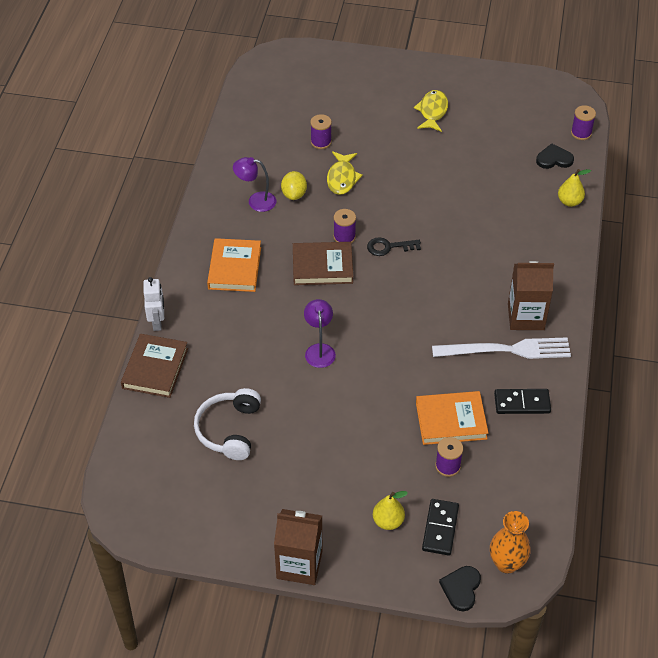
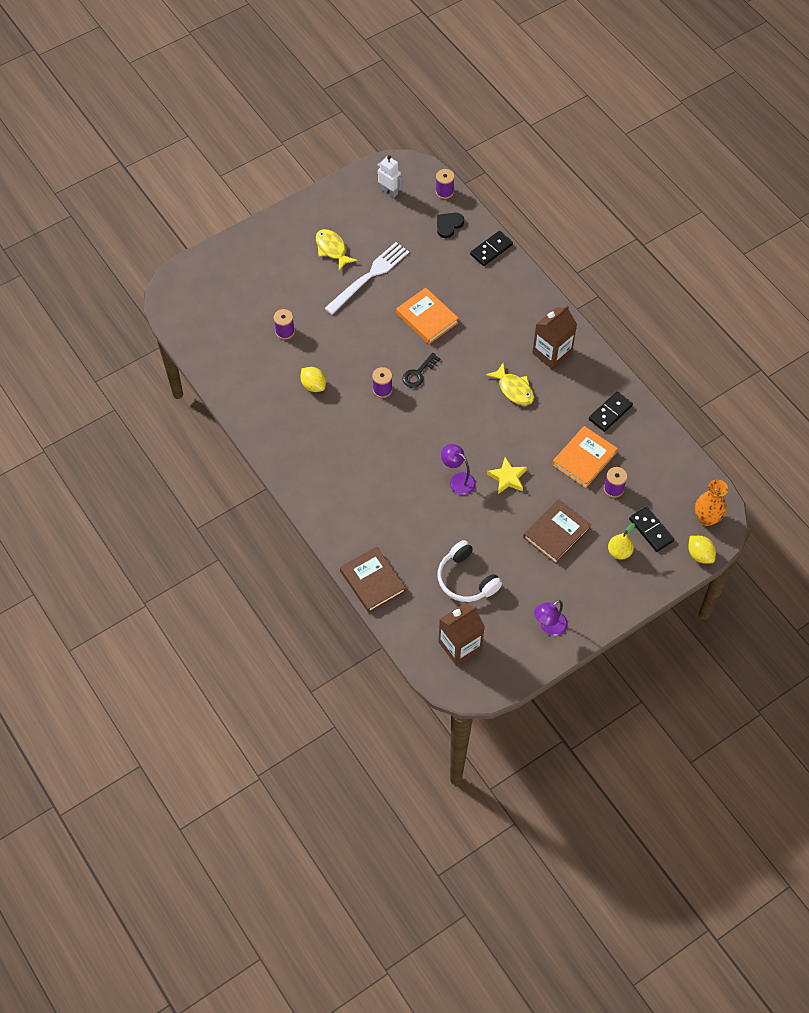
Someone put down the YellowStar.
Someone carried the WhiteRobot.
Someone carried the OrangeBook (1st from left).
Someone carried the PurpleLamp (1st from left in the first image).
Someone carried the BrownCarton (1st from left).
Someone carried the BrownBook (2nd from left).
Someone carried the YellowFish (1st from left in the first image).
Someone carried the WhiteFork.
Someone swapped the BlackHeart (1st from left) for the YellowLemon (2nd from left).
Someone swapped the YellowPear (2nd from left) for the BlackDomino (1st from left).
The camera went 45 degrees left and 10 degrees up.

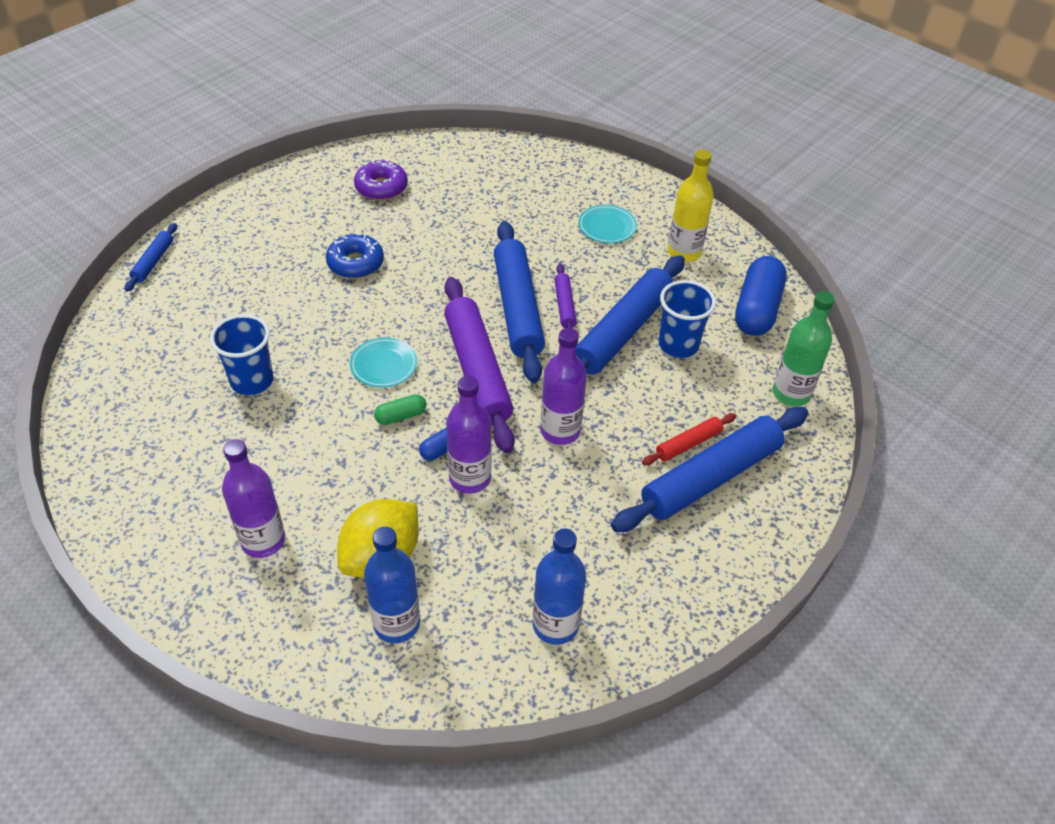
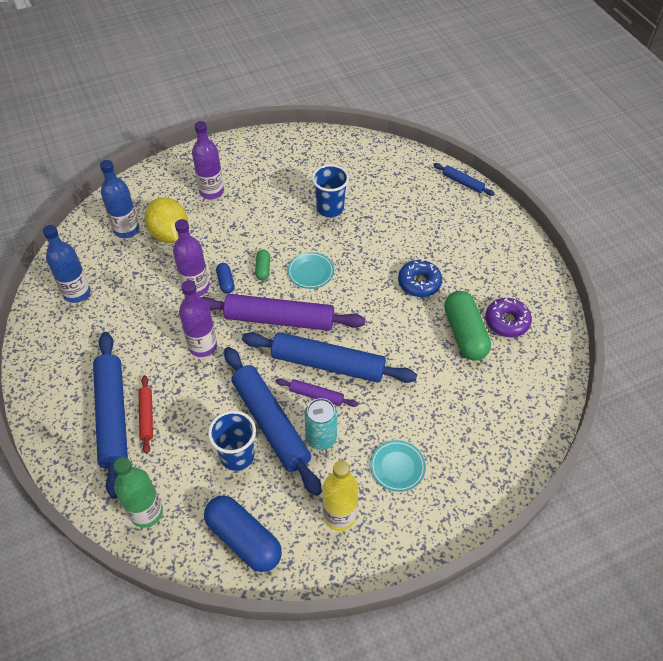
Someone put down the TurquoiseCan.
Someone put down the GreenCapsule (2nd from left).
The camera went 115 degrees right and 5 degrees up.

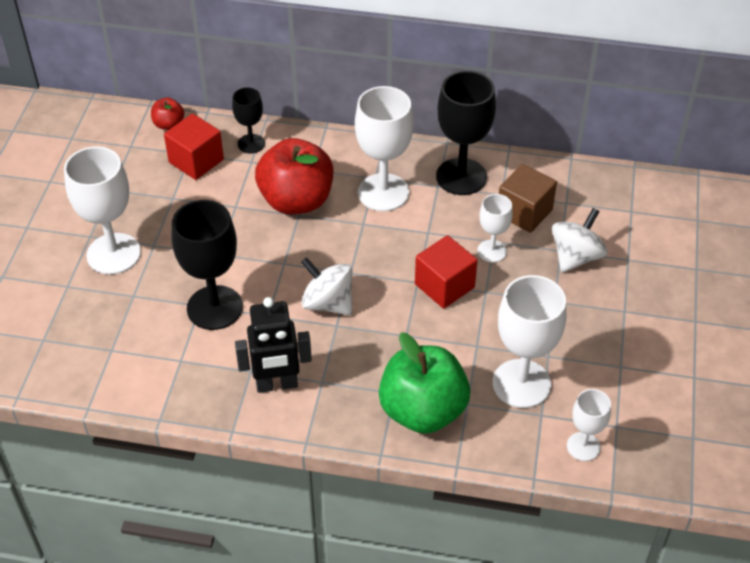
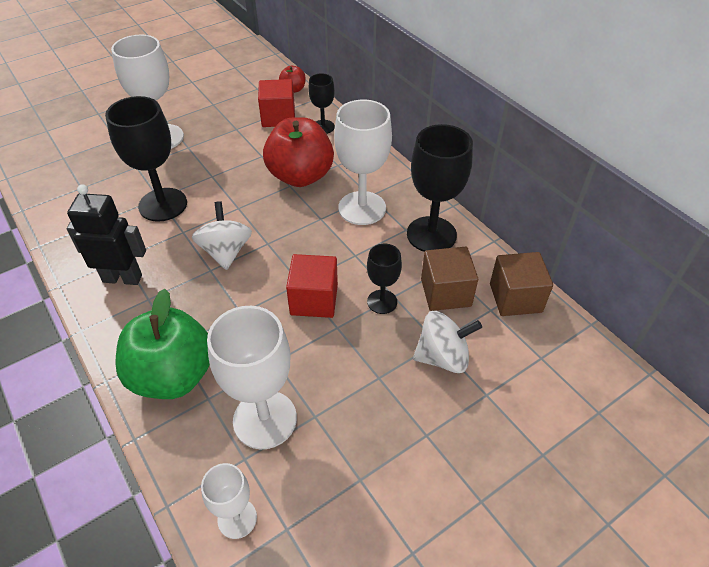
Someone put down the BrownCube (2nd from left).
Someone repainted the WhiteGoblet (3rd from left), which became the BlackGoblet (3rd from left).
Someone rotated the BlackRobot by 150 degrees clockwise.
The camera went 45 degrees right and 0 degrees up.

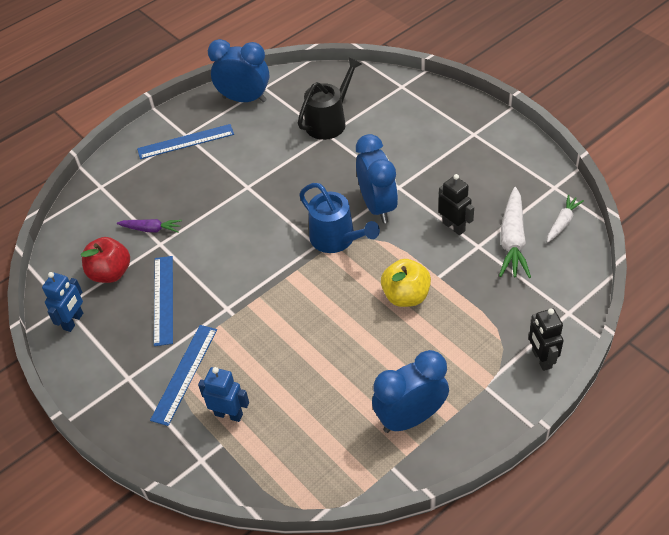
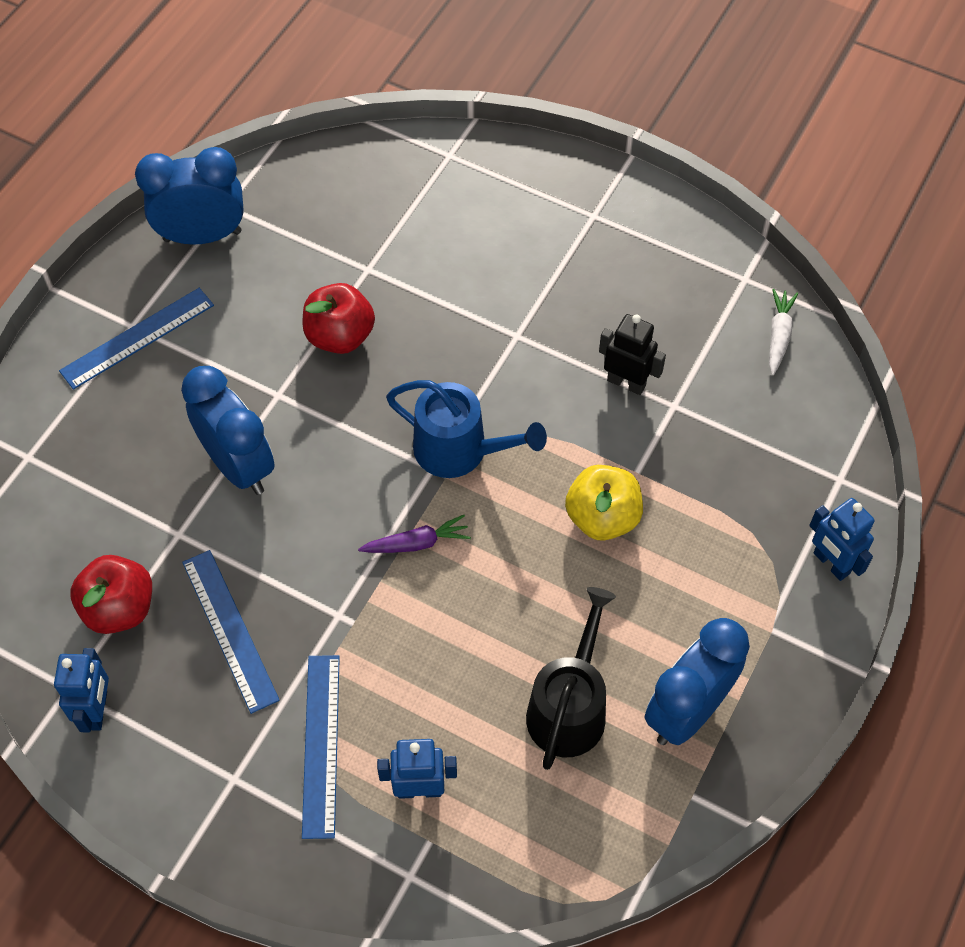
Someone took away the WhiteCarrot (1st from left).
Someone put down the RedApple (2nd from left).
Someone carried the PurpleCarrot.
Someone carried the BlackWateringCan.
Someone carried the BlueClock (2nd from left).
Someone repainted the BlackRobot (2nd from left), which became the BlueRobot (3rd from left).
The camera went 25 degrees left and 10 degrees up.

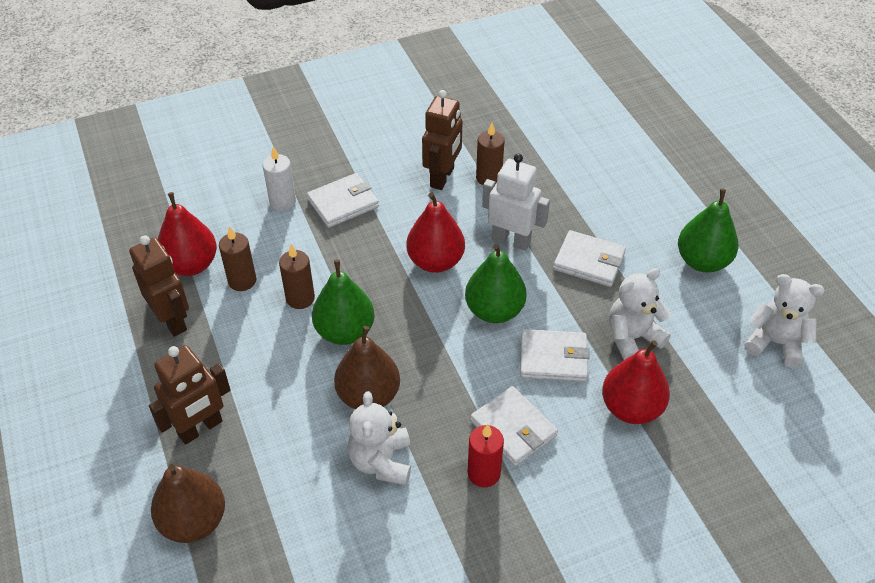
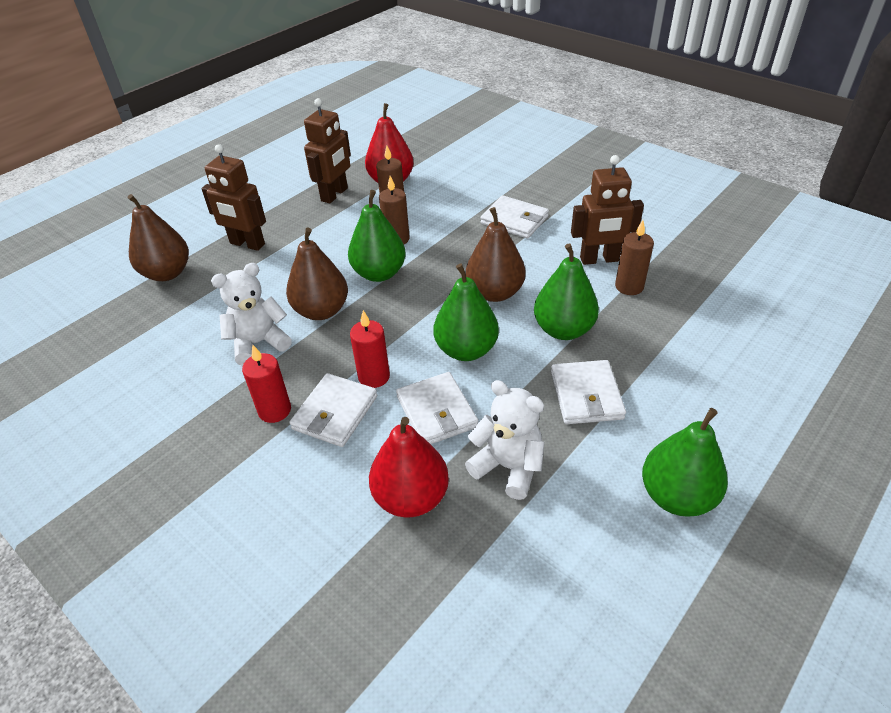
Someone took away the WhiteCandle.
Someone took away the WhiteTeddyBear (3rd from left).
Someone put down the RedCandle (2nd from left).
Someone swapped the WhiteRobot for the GreenPear (3rd from left).
Someone repainted the RedPear (2nd from left), which became the BrownPear (3rd from left).
The camera went 65 degrees right and 5 degrees down.

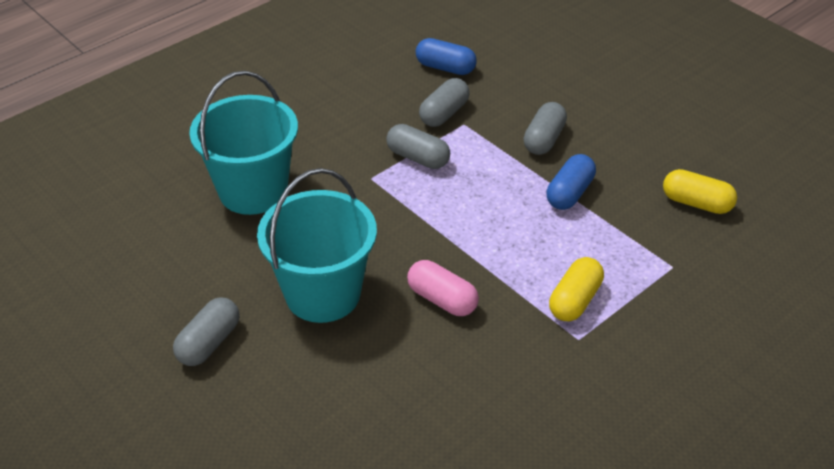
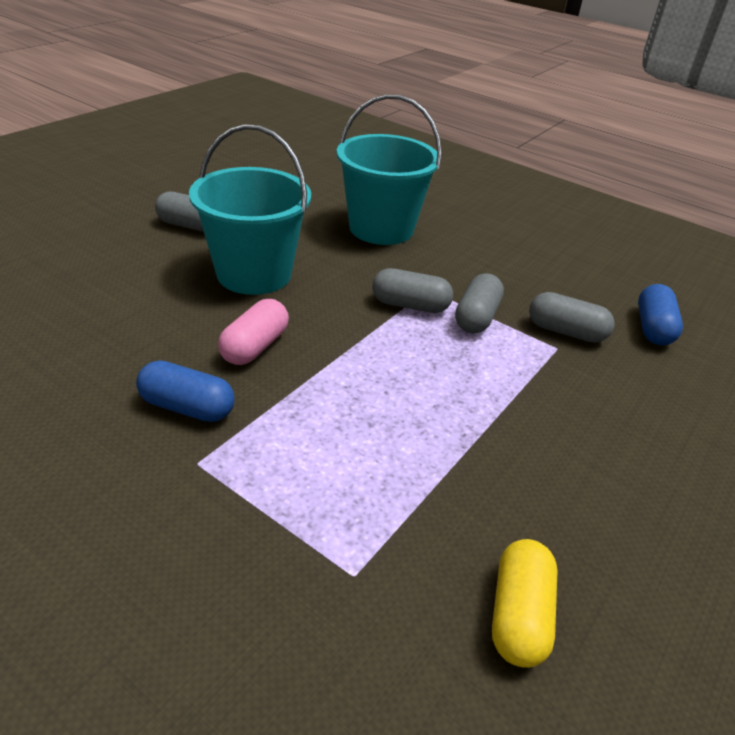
Someone took away the YellowCapsule (1st from left).
Someone carried the GreyCapsule (4th from left in the first image).
Someone carried the BlueCapsule (2nd from left in the first image).
The camera went 75 degrees right and 5 degrees down.

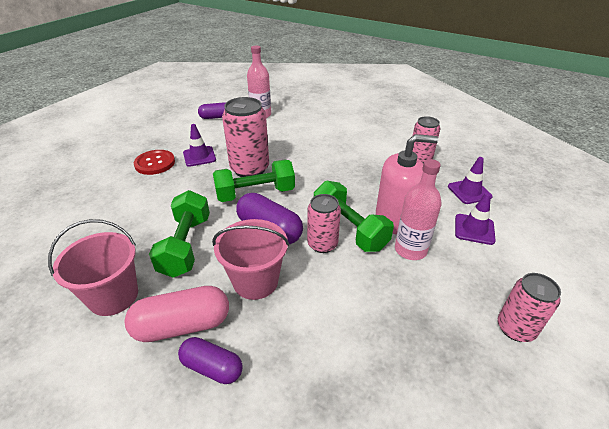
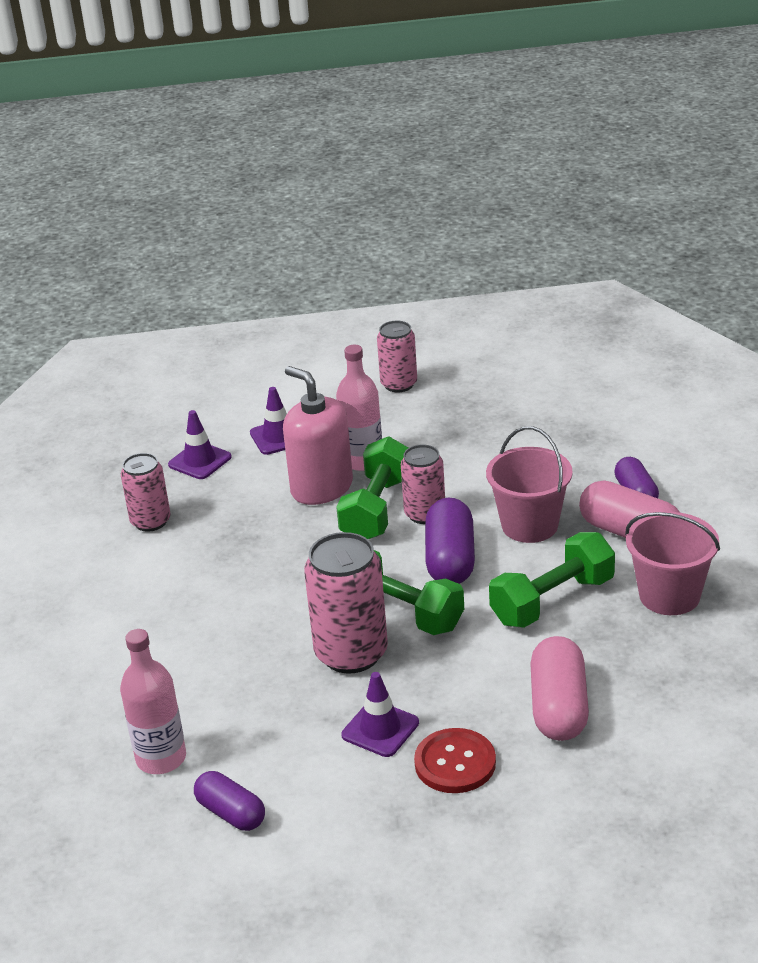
Someone put down the PinkCapsule (1st from left).
The camera went 125 degrees left and 5 degrees down.

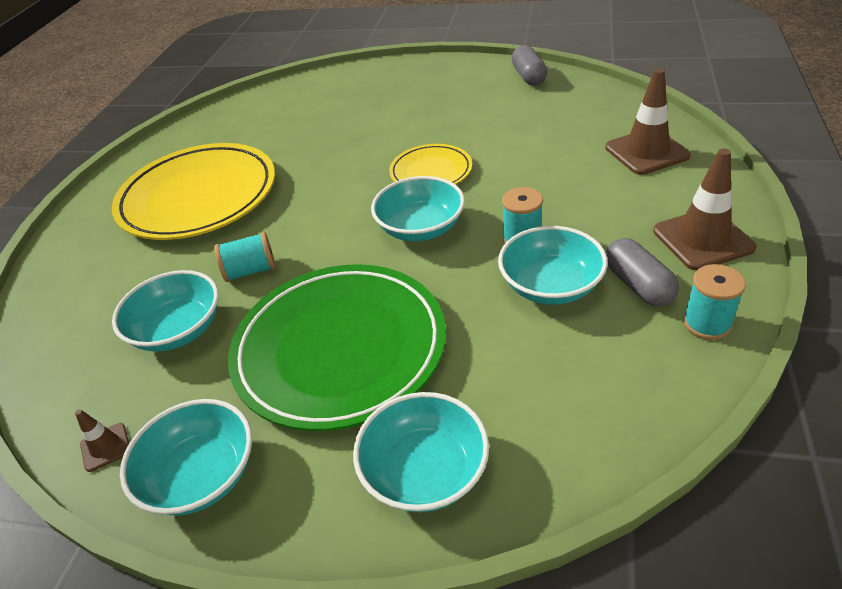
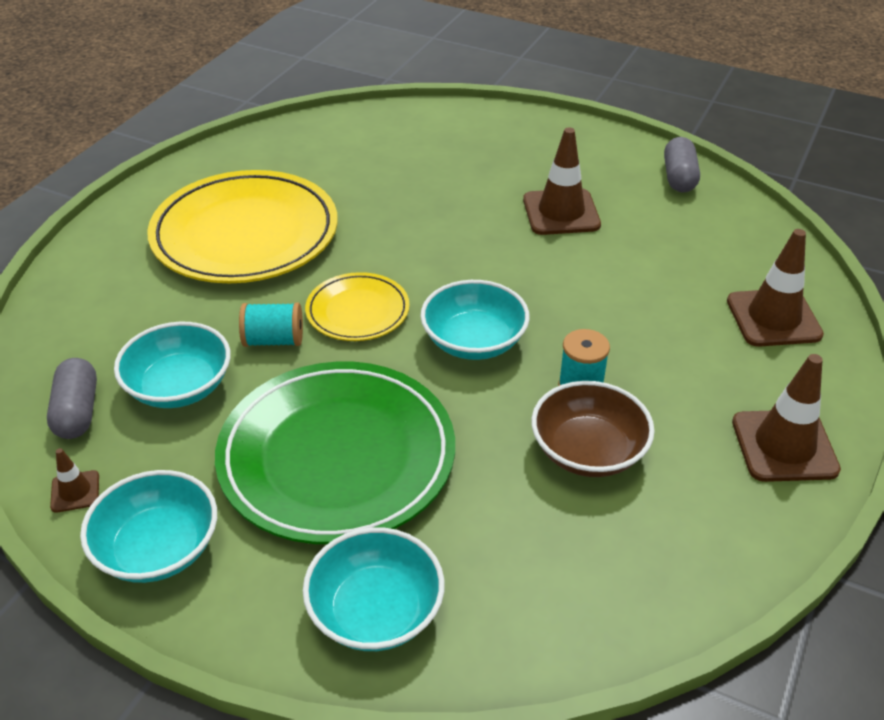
Someone took away the TurquoiseSpool (3rd from left).
Someone put down the BrownTrafficCone (2nd from left).
Someone carried the YellowPlate (2nd from left).
Someone carried the GreyCapsule (2nd from left in the first image).
Someone repainted the TurquoiseBowl (5th from left), which became the BrownBowl.
The camera went 10 degrees right and 0 degrees up.

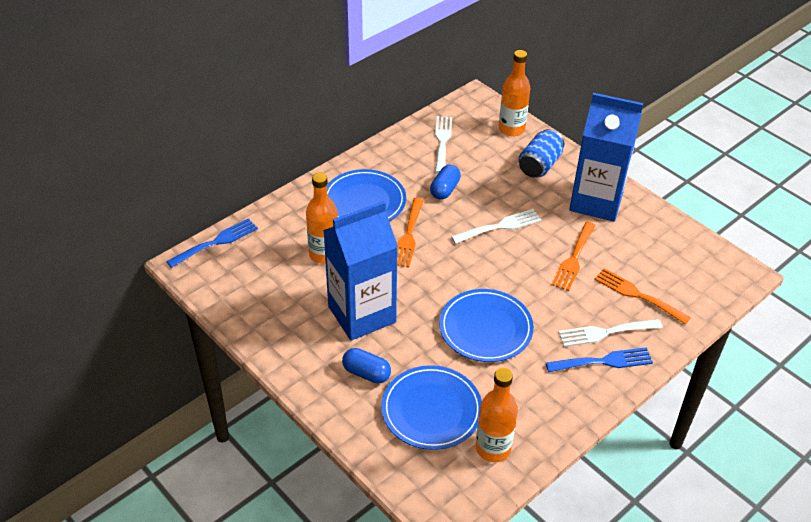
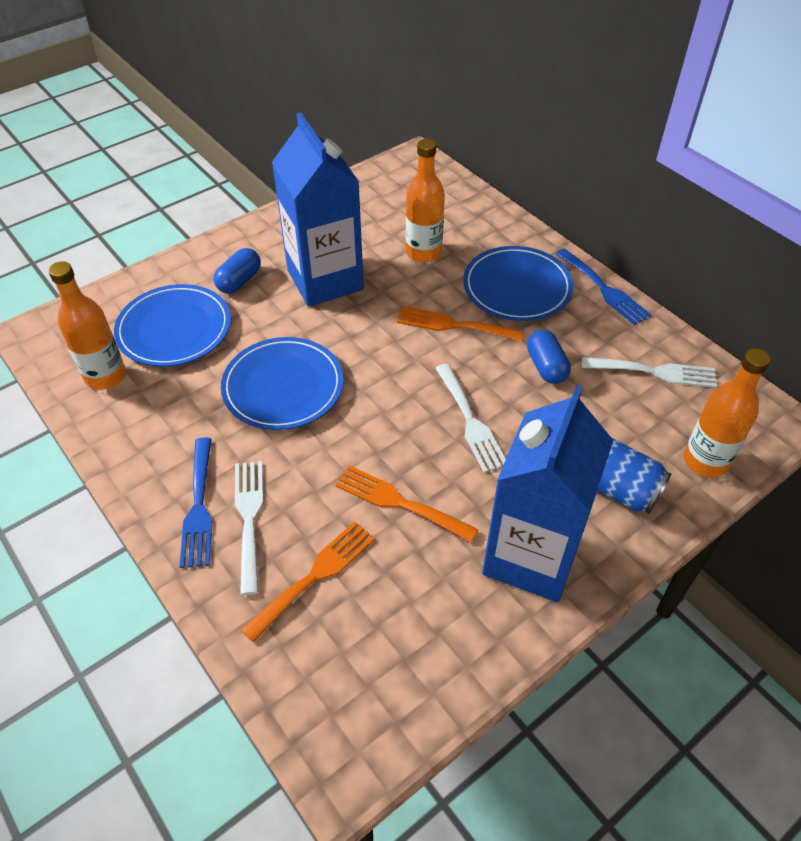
Someone carried the BlueFork (1st from left in the first image).
Someone rotated the BlueCapsule (2nd from left) by 45 degrees clockwise.
The camera went 95 degrees right and 5 degrees up.

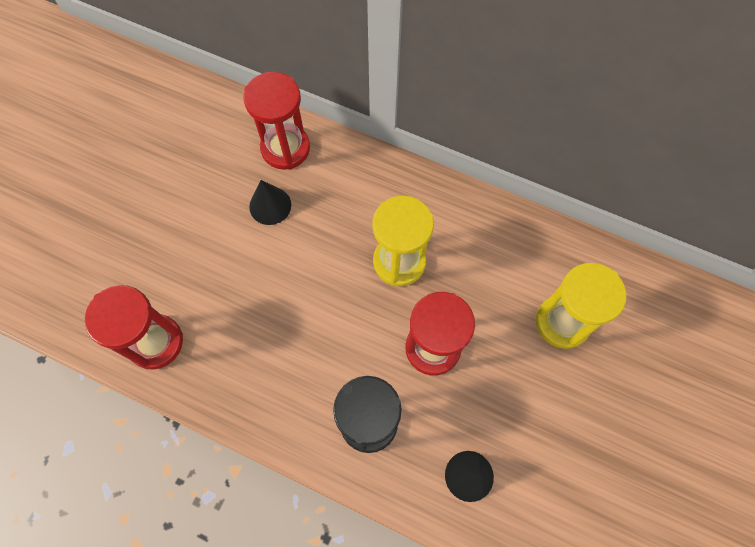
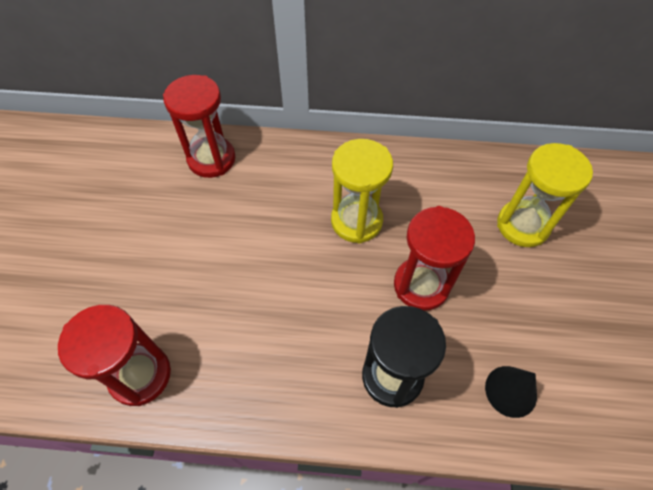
Someone took away the BlackCone (1st from left).
The camera went 20 degrees left and 10 degrees down.

